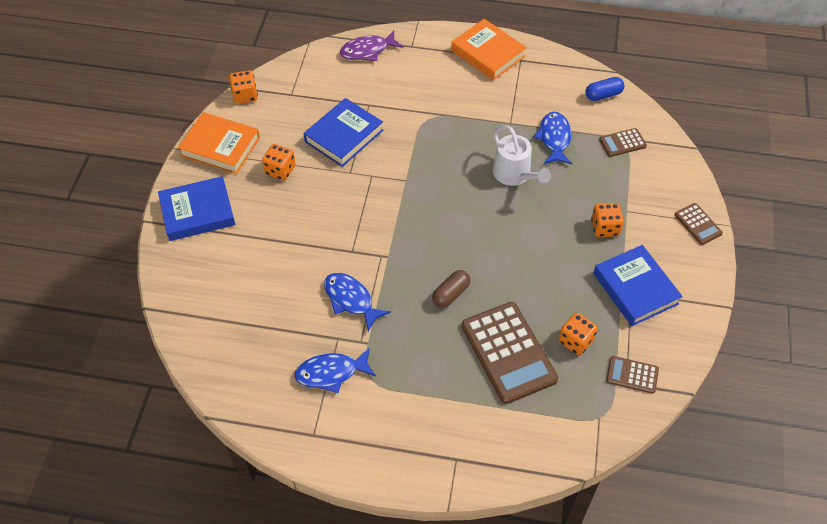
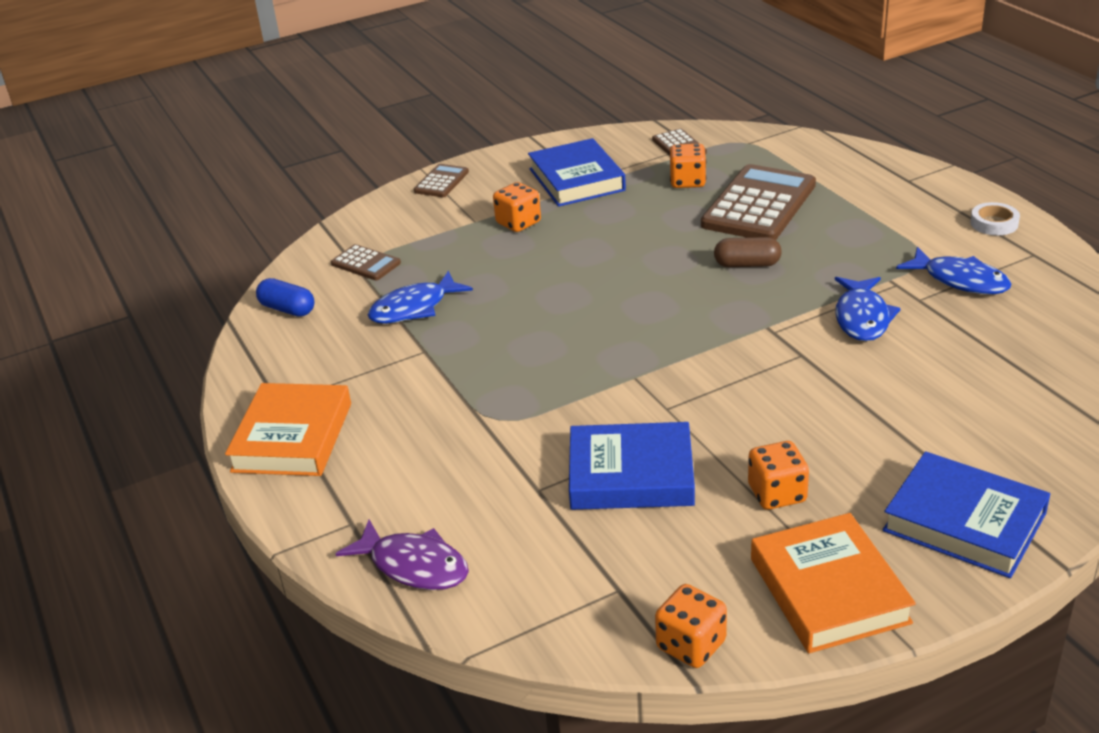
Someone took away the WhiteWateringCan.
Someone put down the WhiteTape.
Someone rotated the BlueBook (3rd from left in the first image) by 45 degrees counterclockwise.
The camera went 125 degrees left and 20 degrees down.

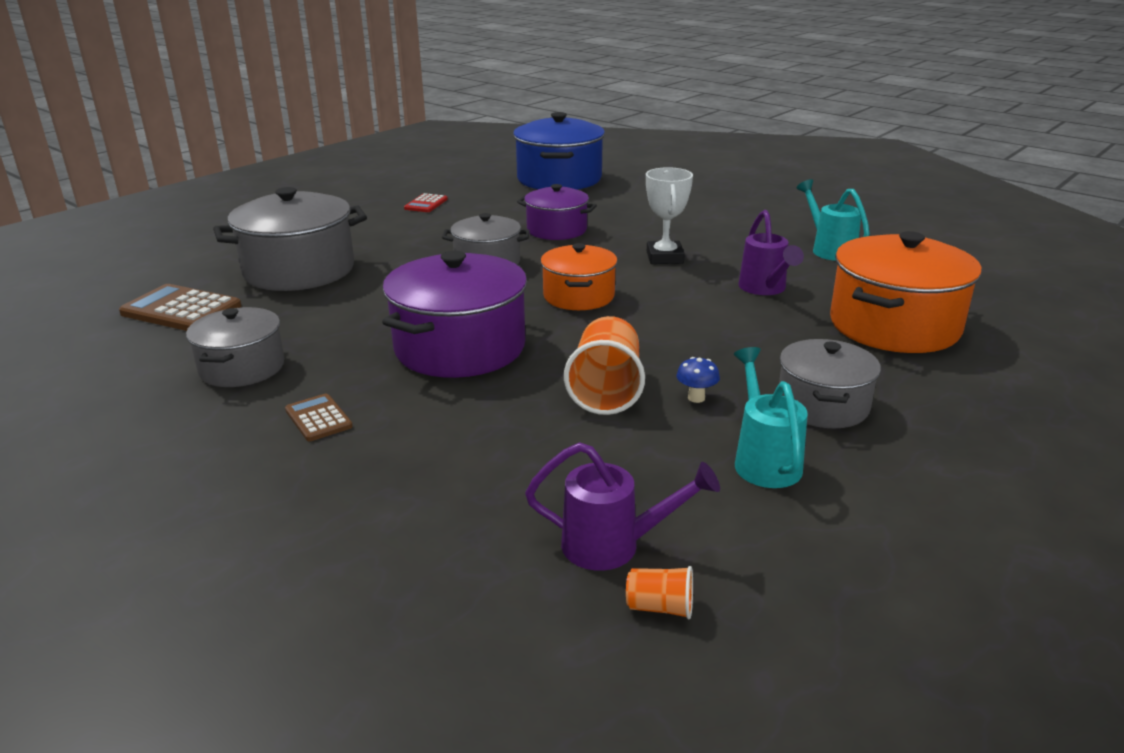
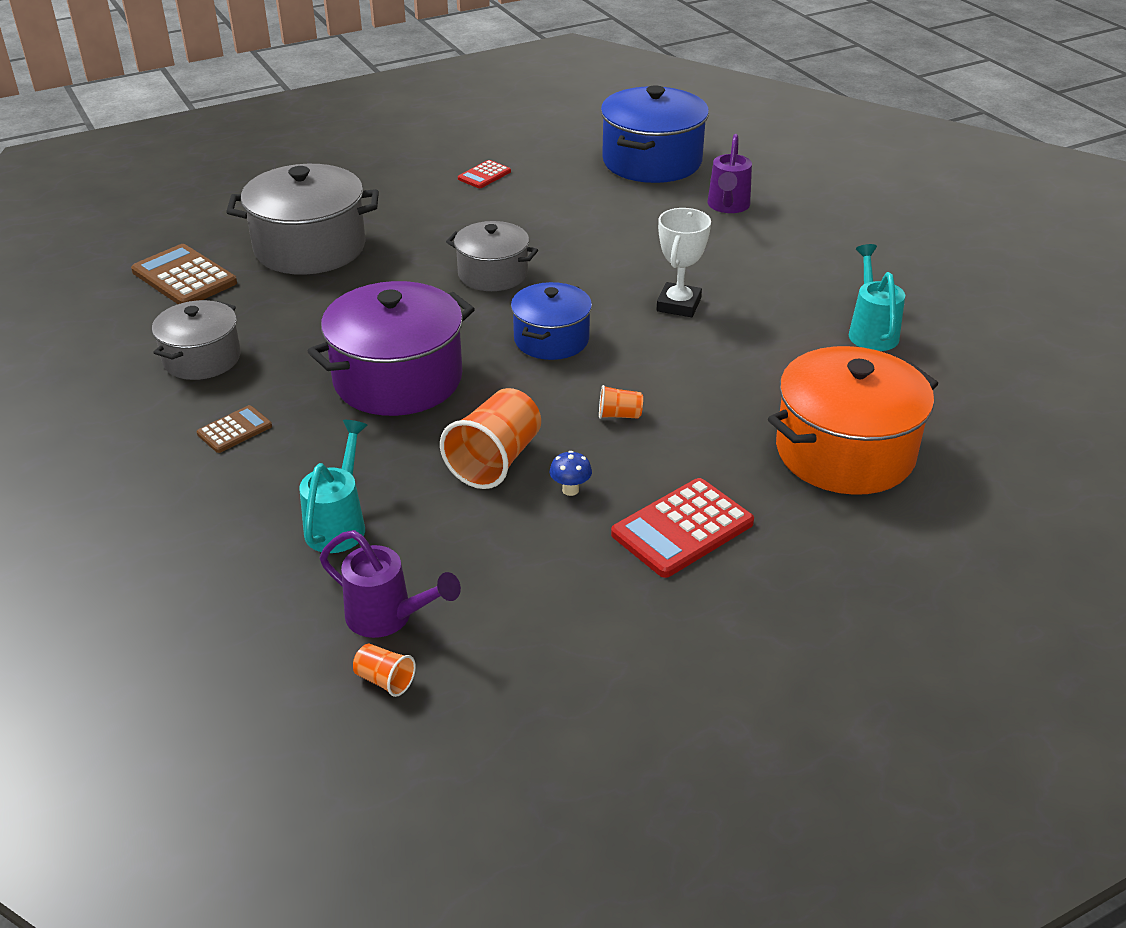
Someone took away the PurplePot (2nd from left).
Someone put down the OrangeCup (3rd from left).
Someone carried the TurquoiseWateringCan (1st from left).
Someone carried the PurpleWateringCan (2nd from left).
Someone swapped the GreyPot (4th from left) for the RedCalculator (2nd from left).
Someone repainted the OrangePot (1st from left), which became the BluePot (1st from left).
Someone rotated the BrownCalculator (2nd from left) by 60 degrees clockwise.
The camera went 20 degrees right and 10 degrees up.

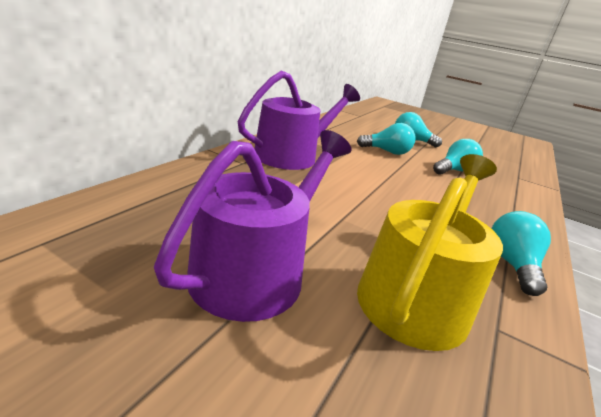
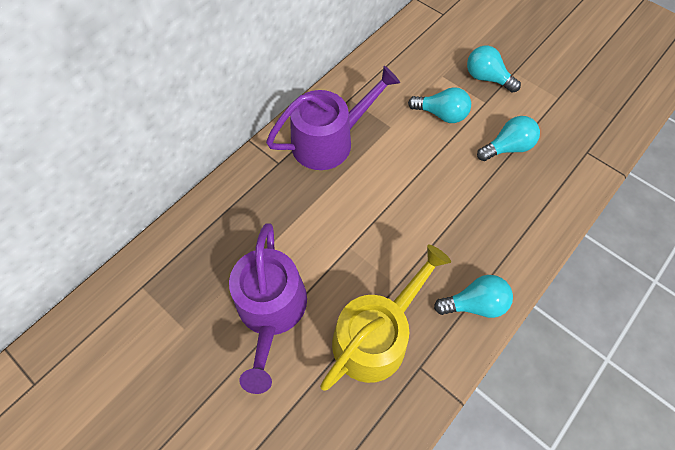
Someone rotated the PurpleWateringCan (1st from left) by 135 degrees clockwise.
Someone rotated the TurquoiseLightBulb (4th from left in the first image) by 60 degrees clockwise.
The camera went 15 degrees right and 35 degrees up.

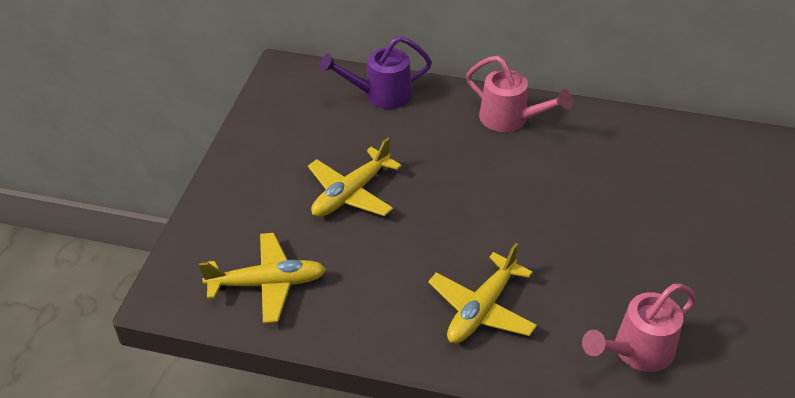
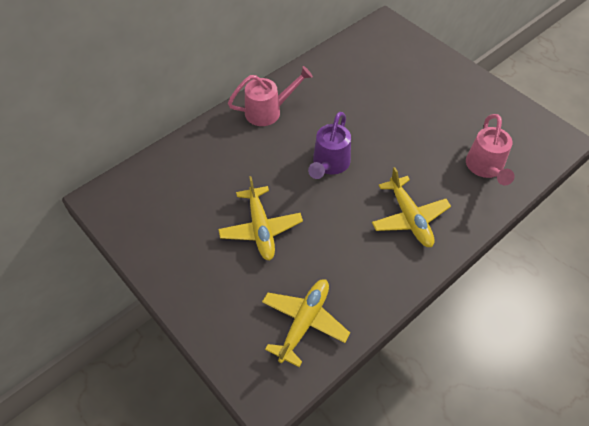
Someone carried the PurpleWateringCan.
The camera went 55 degrees left and 10 degrees up.

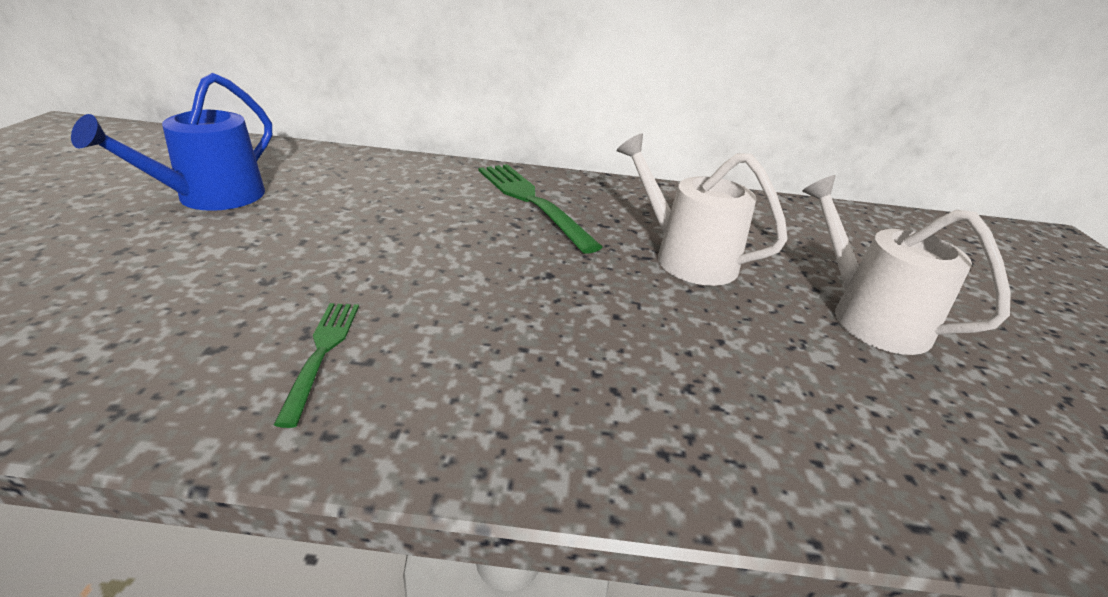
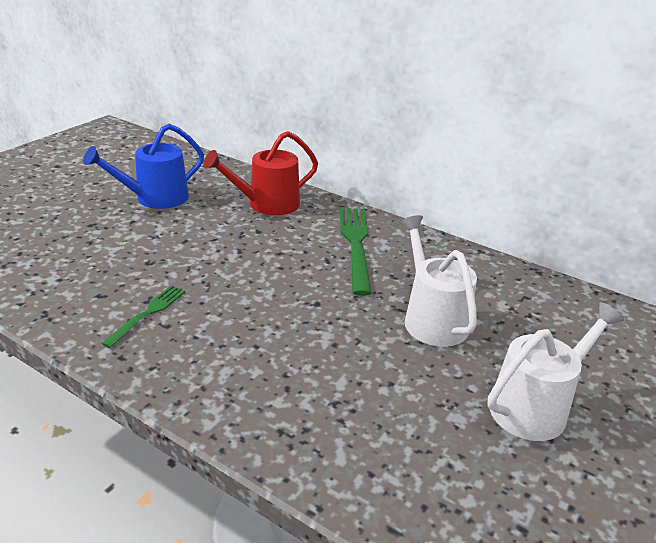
Someone put down the RedWateringCan.
Someone rotated the WhiteWateringCan (2nd from left) by 60 degrees clockwise.
The camera went 30 degrees right and 0 degrees up.

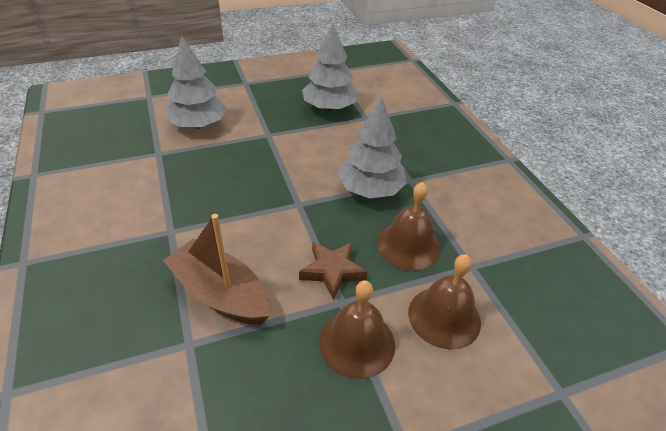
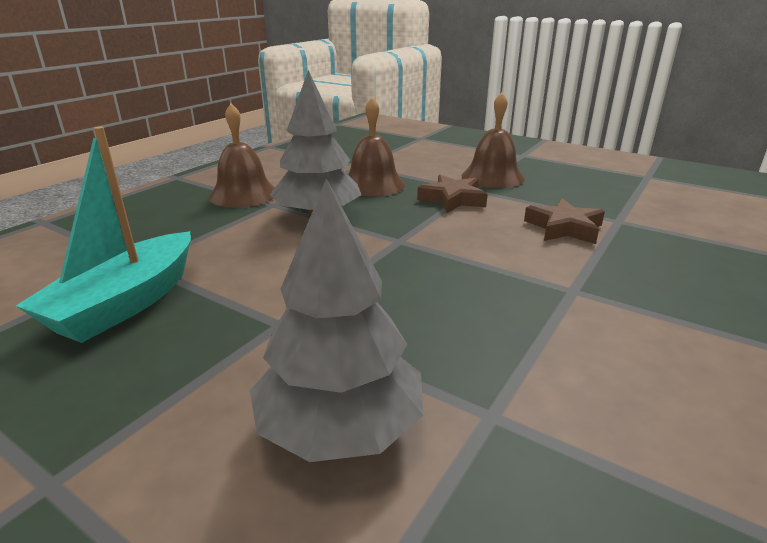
Someone carried the BrownBell (3rd from left in the first image).
Someone swapped the BrownBoat for the BrownStar (2nd from left).
Someone swapped the GreyTree (2nd from left) for the TurquoiseBoat.
The camera went 125 degrees left and 15 degrees down.

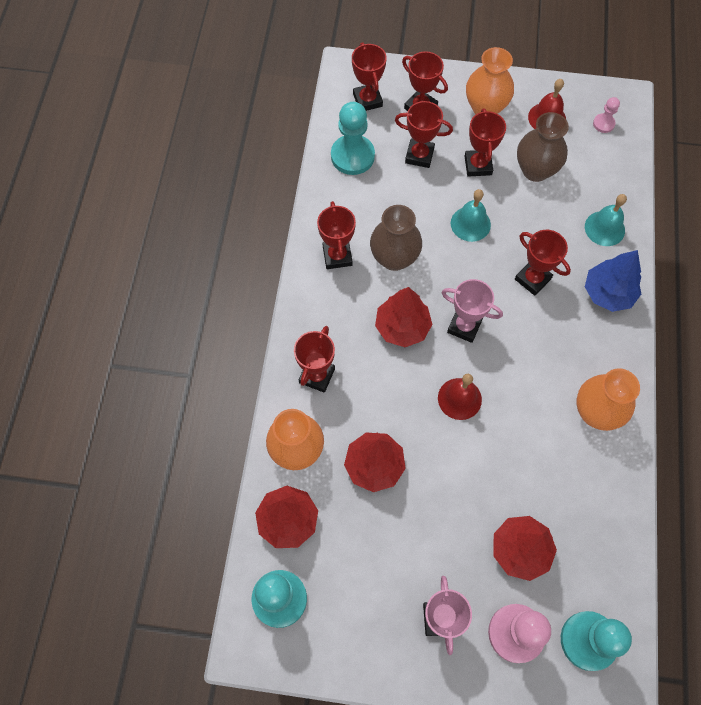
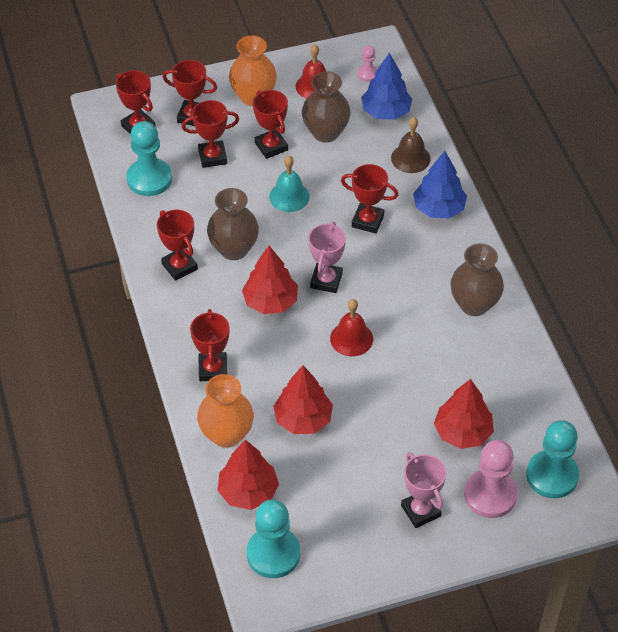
Someone put down the BlueTree (1st from left).
Someone repainted the OrangeVase (3rd from left), which became the BrownVase (3rd from left).
Someone repainted the TurquoiseBell (2nd from left), which became the BrownBell.
Someone rotated the PinkTrophy (2nd from left in the first image) by 75 degrees counterclockwise.
The camera went 25 degrees left and 15 degrees down.

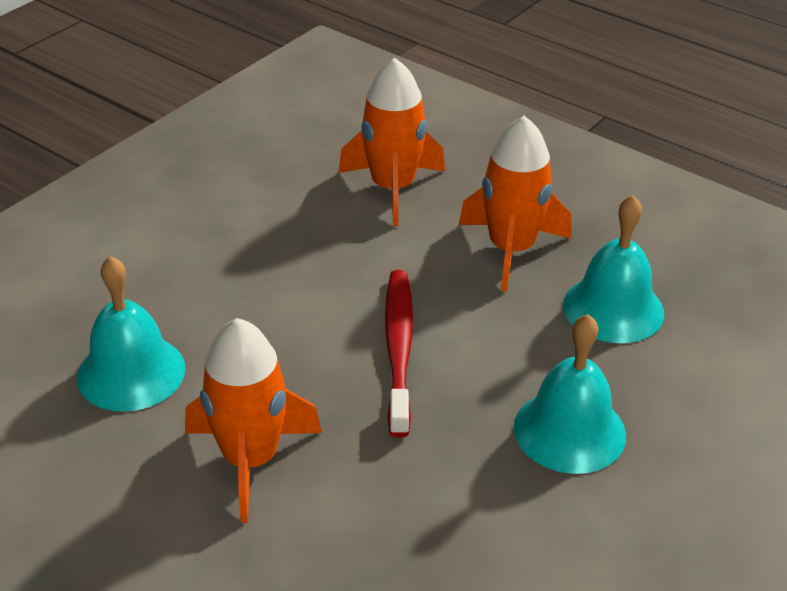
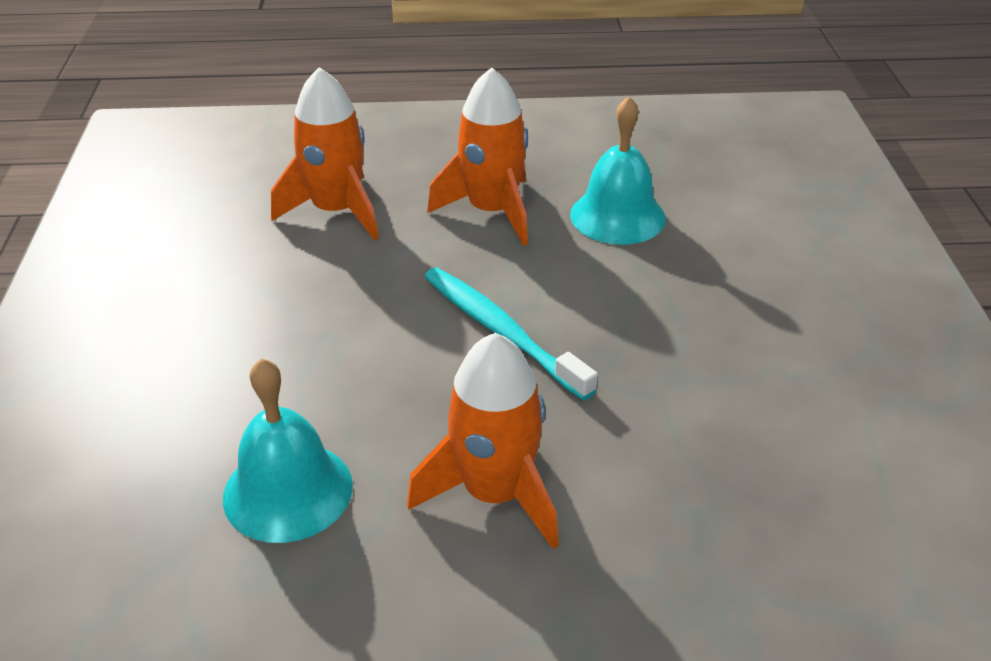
Someone took away the TurquoiseBell (2nd from left).
Someone repainted the RedToothbrush, which became the TurquoiseToothbrush.
The camera went 40 degrees left and 0 degrees up.

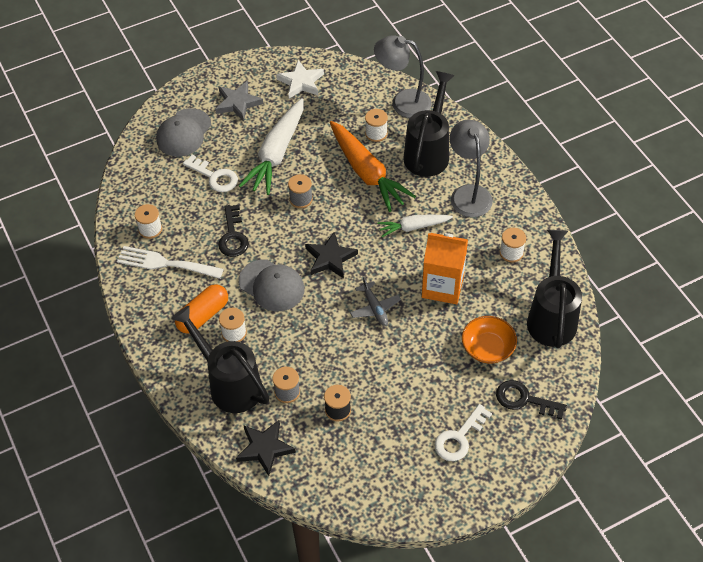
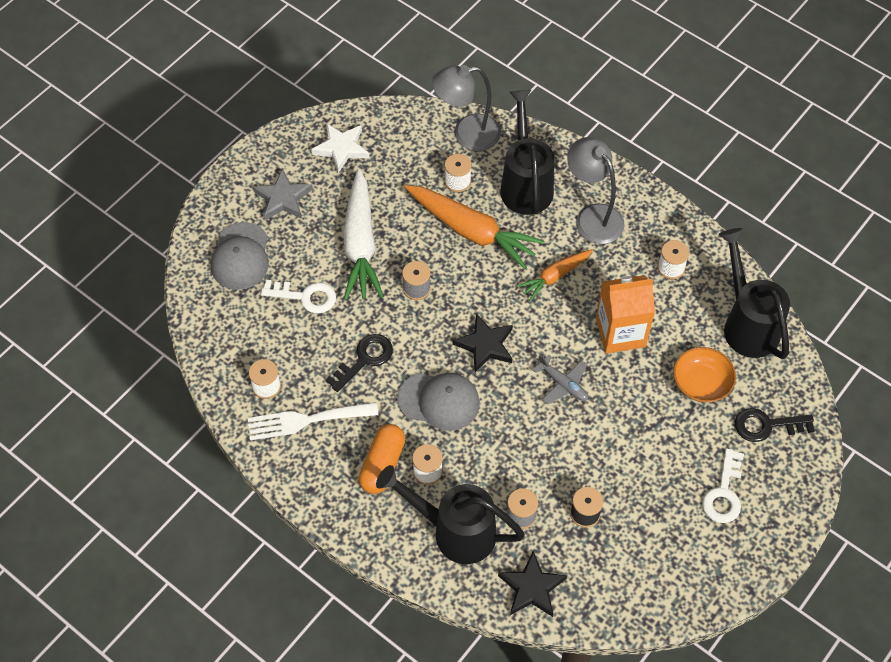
Someone repainted the WhiteCarrot (2nd from left), which became the OrangeCarrot (2nd from left).
Someone rotated the BlackKey (1st from left) by 105 degrees counterclockwise.
The camera went 25 degrees left and 5 degrees up.

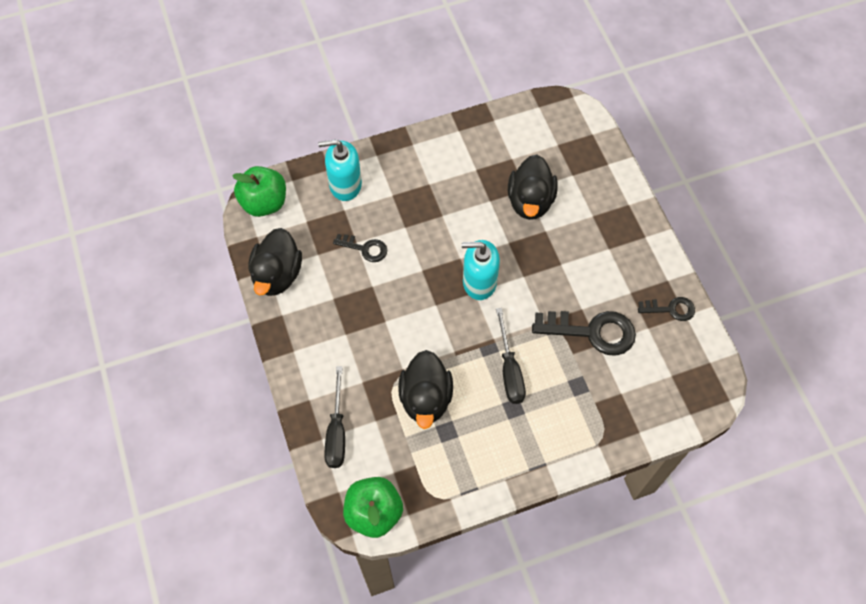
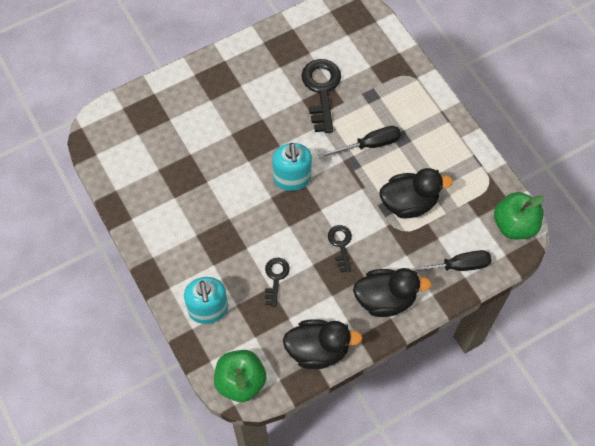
Someone carried the BlackDuck (3rd from left in the first image).
Someone carried the BlackKey (3rd from left).
The camera went 100 degrees left and 0 degrees up.

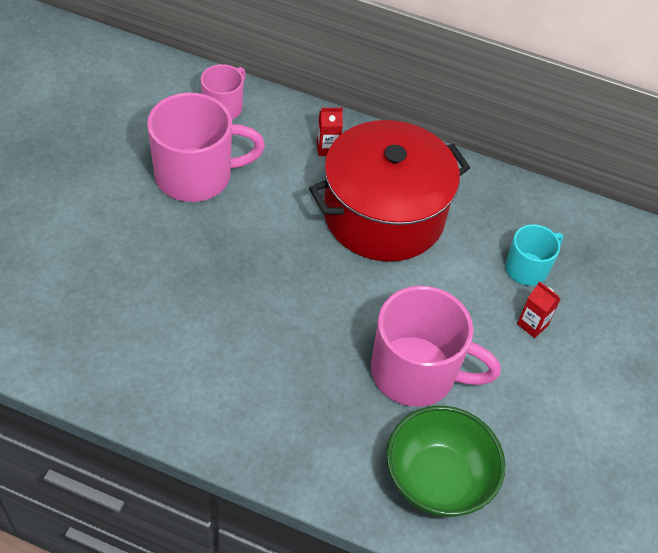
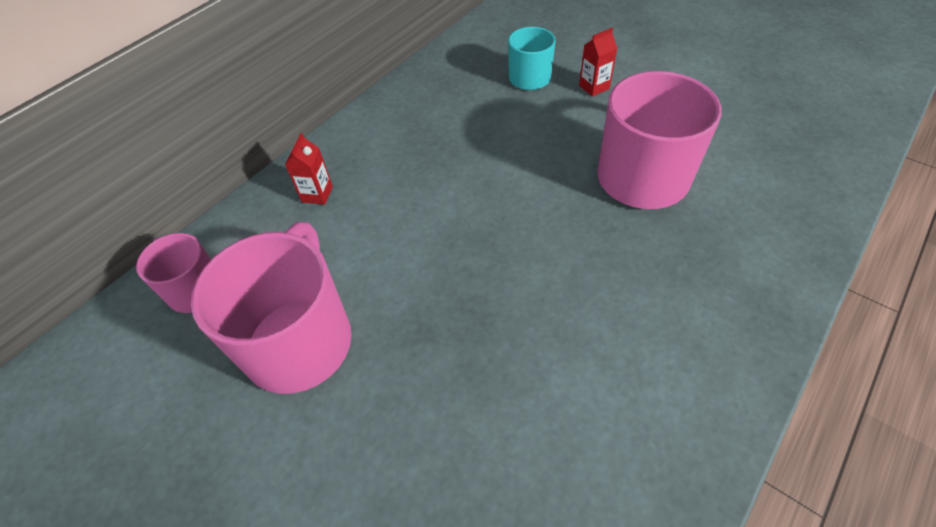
Someone took away the RedPot.
Someone took away the GreenBowl.
The camera went 65 degrees left and 0 degrees up.

